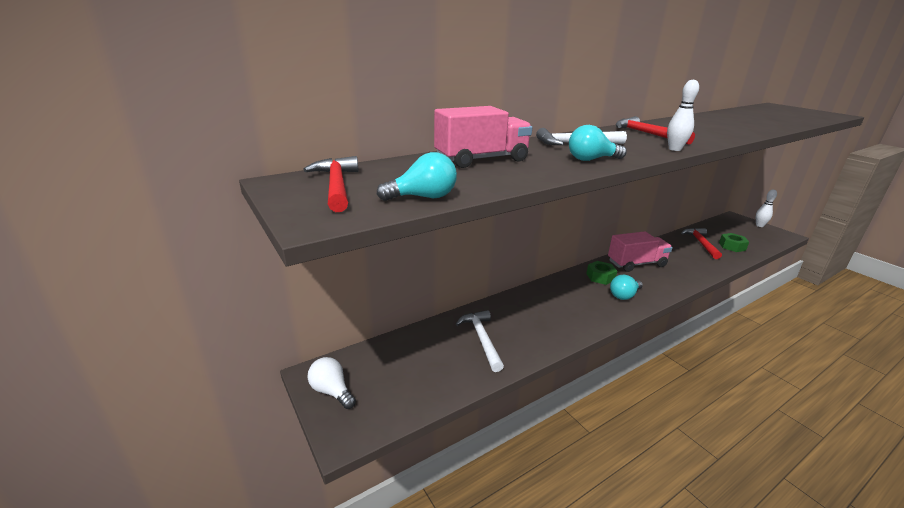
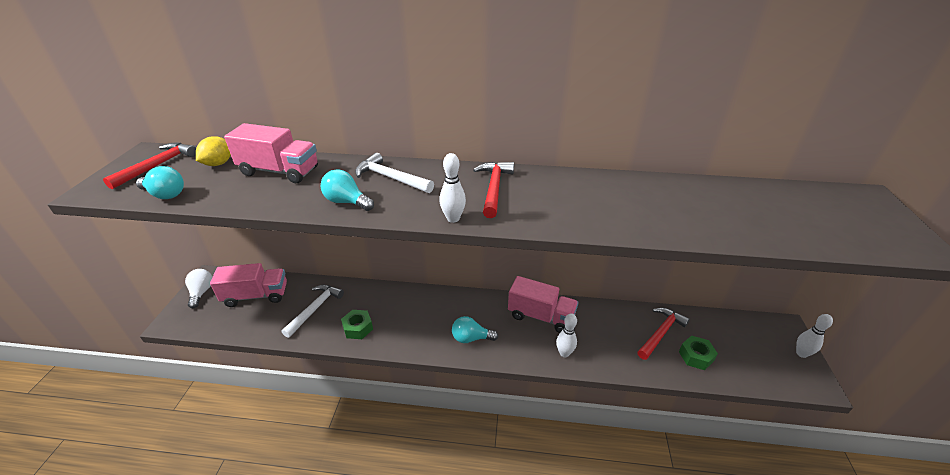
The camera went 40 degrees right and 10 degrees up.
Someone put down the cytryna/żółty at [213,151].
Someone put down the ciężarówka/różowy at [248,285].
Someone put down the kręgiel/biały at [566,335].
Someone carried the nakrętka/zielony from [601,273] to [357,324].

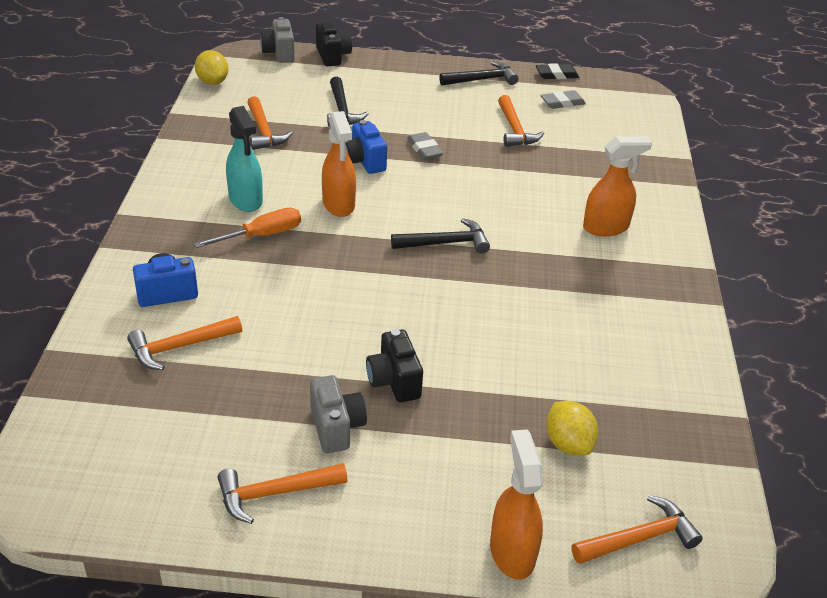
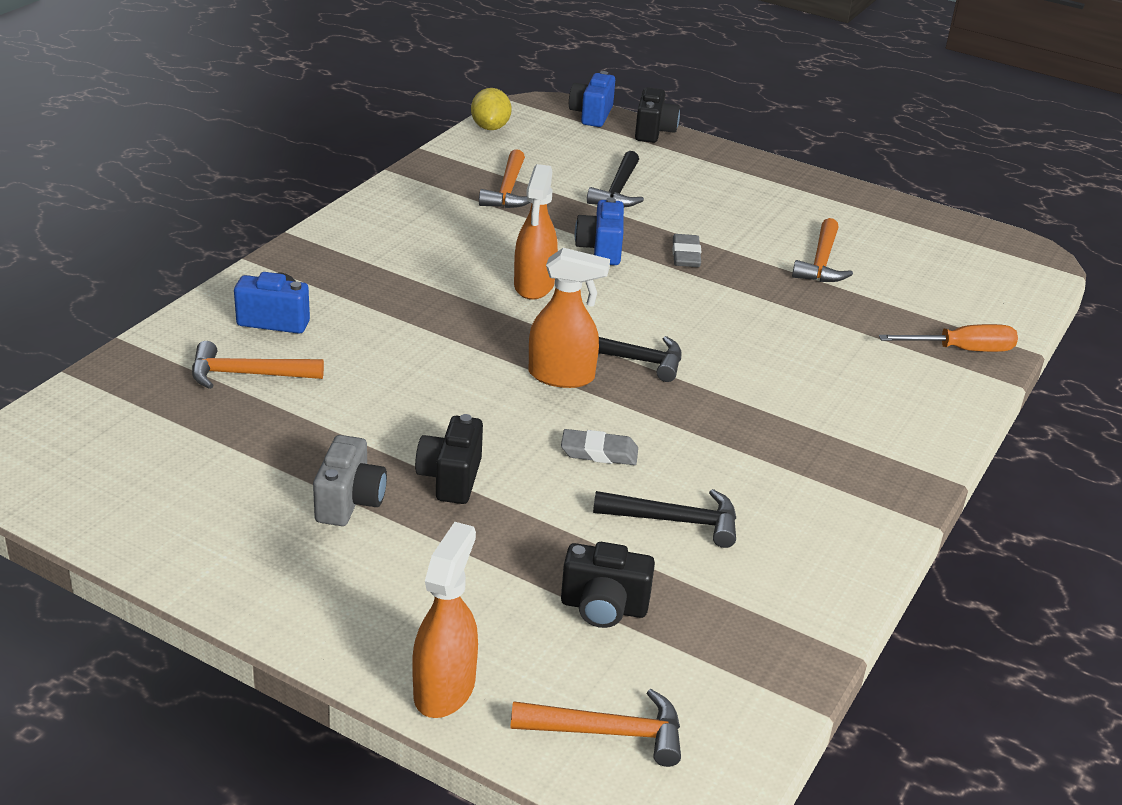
The camera went 25 degrees right and 5 degrees down.
Someone took away the młotek/pomarańczowy at [283,493].
Someone took away the spryskiwacz/turkusowy at [244,159].
Someone took away the gumka do mazania/czarny at [557,71].
Someone carried the śrubokręt/pomarańczowy from [247,228] to [948,338].
Someone carried the młotek/czarny from [478,73] to [664,518].
Someone carried the gumka do mazania/szary from [563,99] to [599,447].
Someone carried the spryskiwacz/pomarańczowy from [617,186] to [569,318].
Someone swapped the cytryna/żółty at [572,428] for the aparat fotograficzny/czarny at [608,585].
Someone repainted the aparat fotograficzny/szary at [277,40], which became the aparat fotograficzny/niebieski at [592,99].

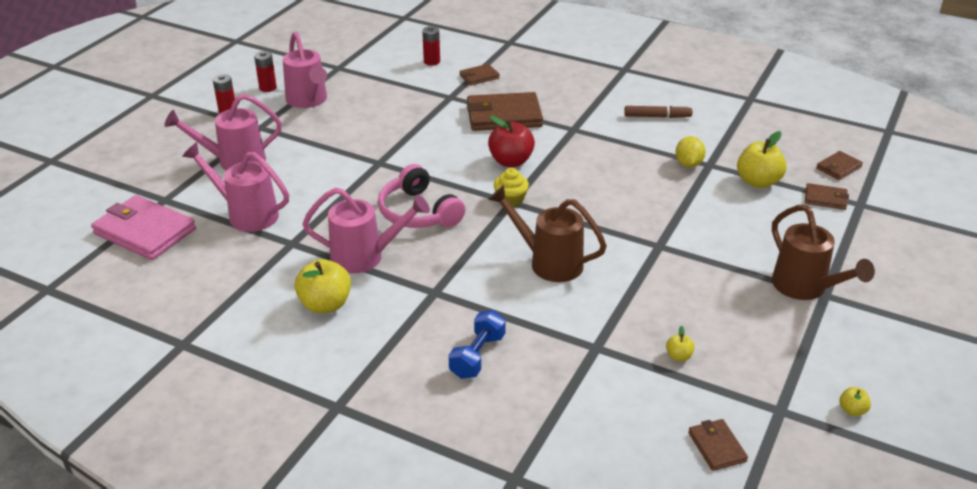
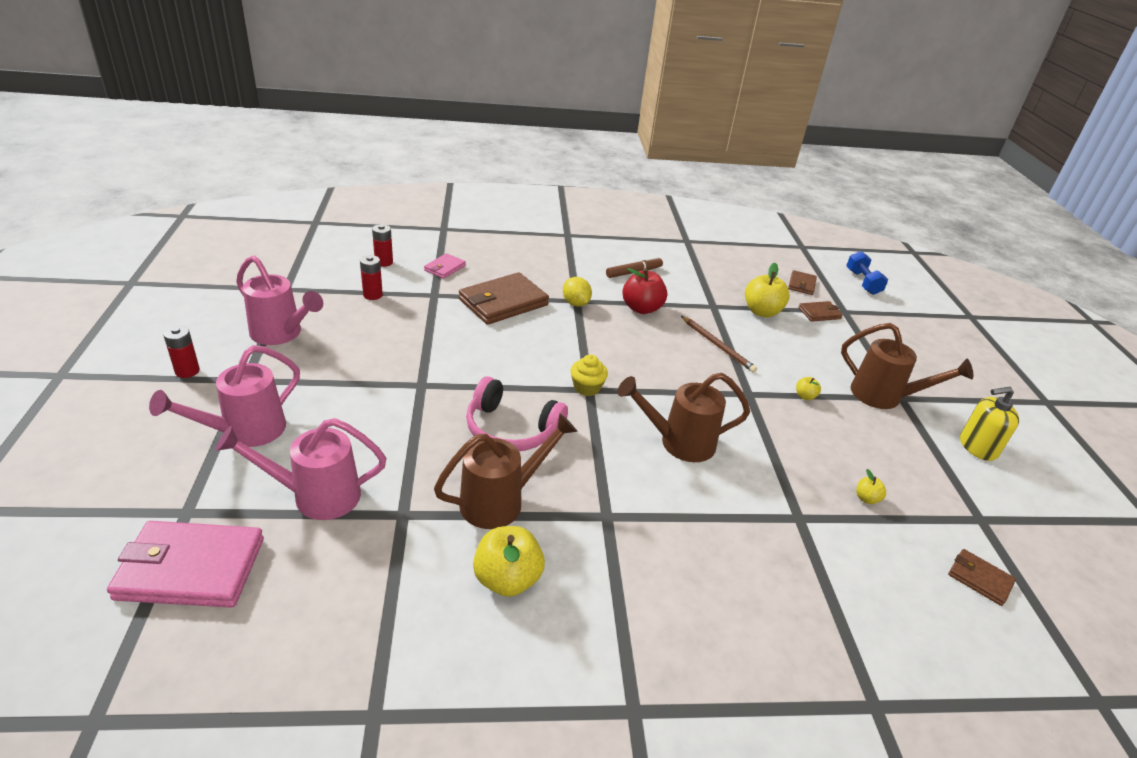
The camera went 35 degrees left and 0 degrees up.
Someone put down the ołówek/brązowy at [719,344].
Someone put down the dozownik mydła/żółty at [989,424].
Someone carried the bateria/czerwony from [265,71] to [371,277].
Someone carried the hantel/niebieski from [477,344] to [867,273].
Someone carried the jabłko/czerwony from [511,141] to [644,291].
Someone carried the cytryna/żółty from [690,151] to [577,292].
Someone carried the jabłko/żółty from [855,401] to [808,388].
Someone repainted the konewka/różowy at [366,230], which became the konewka/brązowy at [506,471].
Someone repainted the portfel/brązowy at [479,74], which became the portfel/różowy at [445,266].

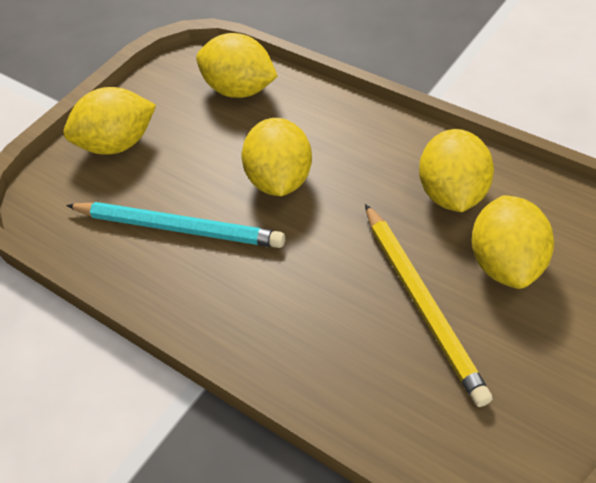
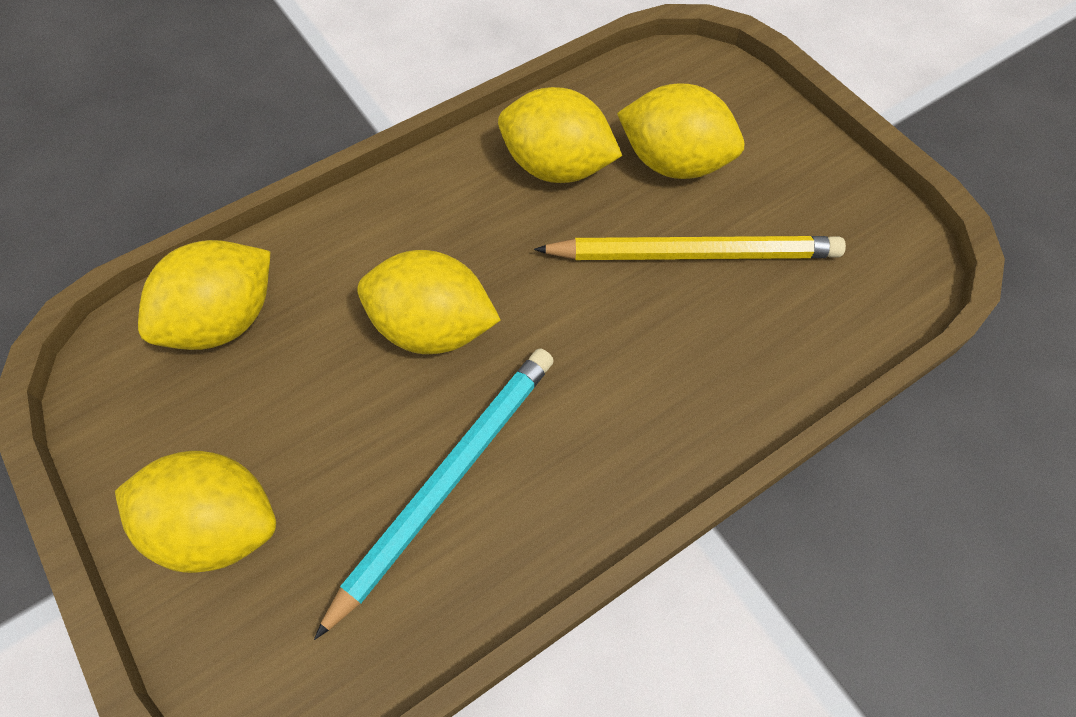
The camera went 75 degrees left and 10 degrees up.
Someone rotated the cytryna/żółty at [110,121] by 75 degrees counterclockwise.

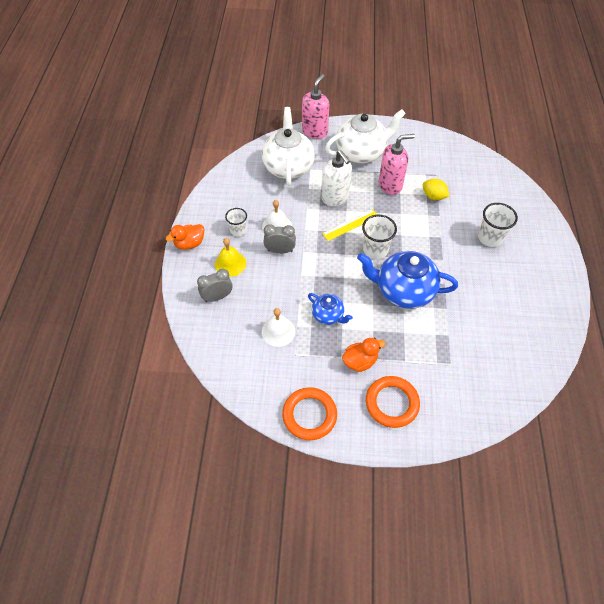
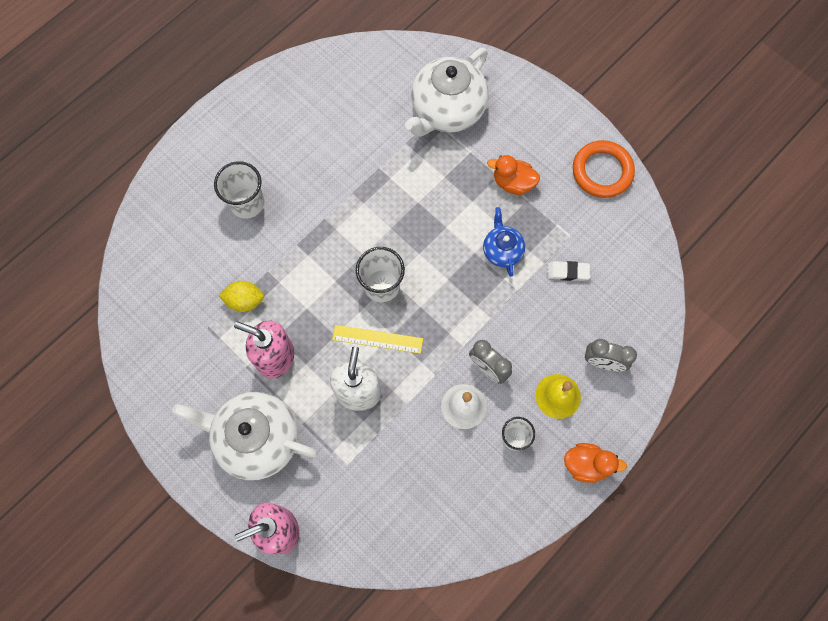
The camera went 140 degrees left and 15 degrees up.
Someone took away the imbryk/niebieski at [407,280].
Someone took away the pierścień/pomarańczowy at [393,402].
Someone carried the imbryk/biały from [288,146] to [447,92].
Someone swapped the dzwonek/biały at [278,327] for the gumka do mazania/biały at [568,271].
Someone rotated the cytryna/żółty at [436,189] by 75 degrees counterclockwise.

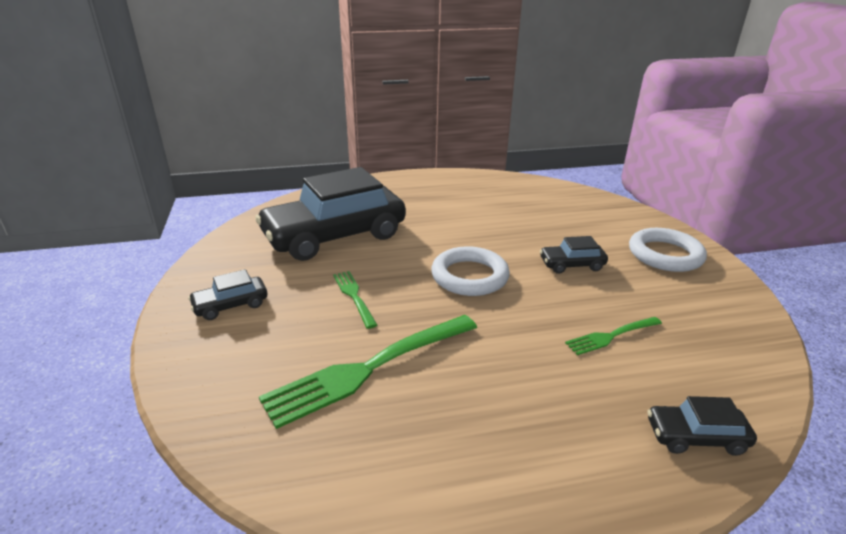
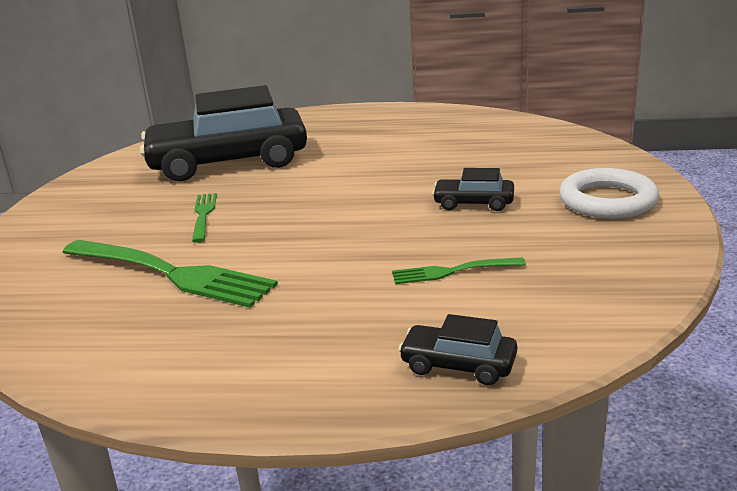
The camera went 20 degrees right and 5 degrees down.
Someone took away the samochód/czarny at [228,294].
Someone took away the pierścień/biały at [470,271].
Someone rotated the widelec/zielony at [368,372] by 135 degrees counterclockwise.

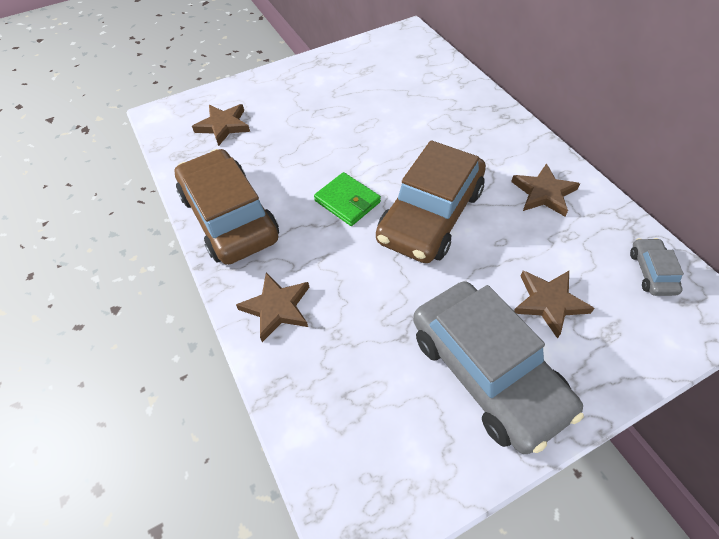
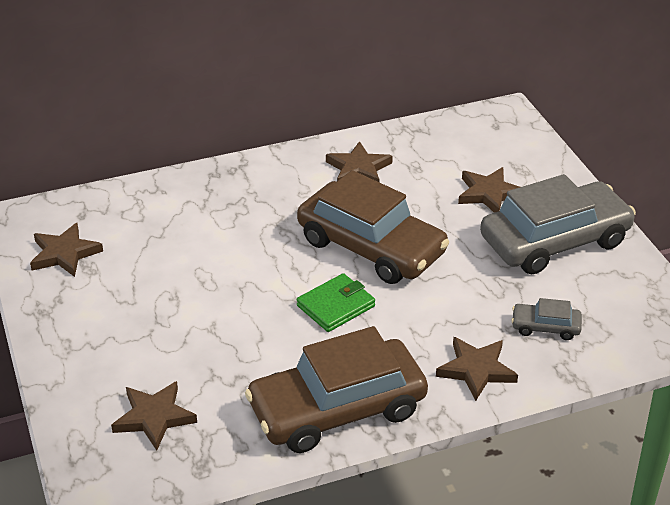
The camera went 85 degrees left and 15 degrees down.
Someone put down the gwiazda/brązowy at [66,250].
Someone carried the samochód/szary from [657,267] to [546,319].

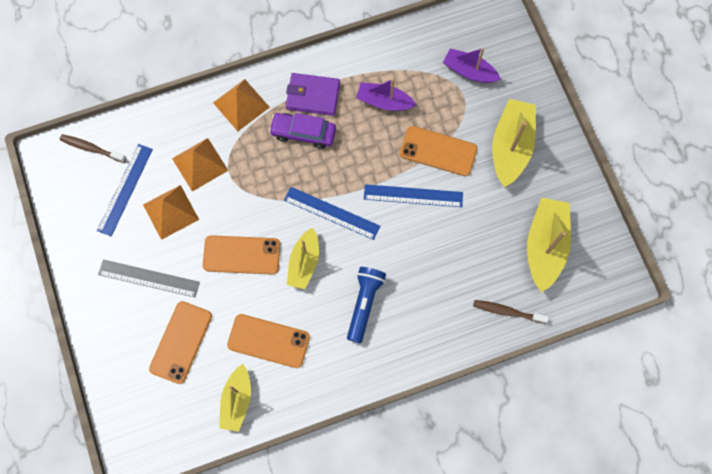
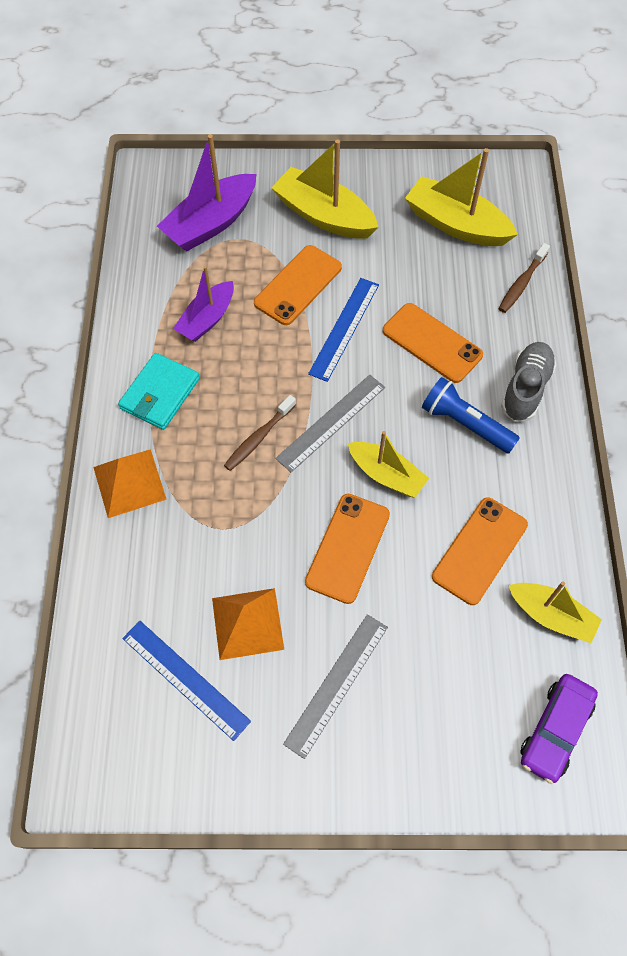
The camera went 70 degrees left and 10 degrees down.
Someone took away the piramida/pomarańczowy at [200,165].
Someone put down the but/szary at [528,382].
Someone carried the szczoteczka do zębów/brązowy from [93,148] to [260,433].
Someone carried the telefon/pomarańczowy from [180,342] to [432,343].
Someone carried the samochód/fioletowy from [302,131] to [559,729].
Someone repainted the linijka/niebieski at [332,213], which became the linijka/szary at [330,423].
Someone repainted the portfel/fioletowy at [313,94], which became the portfel/turkusowy at [159,391].
Someone scaled the łódka/fioletowy at [472,65] by 1.53.

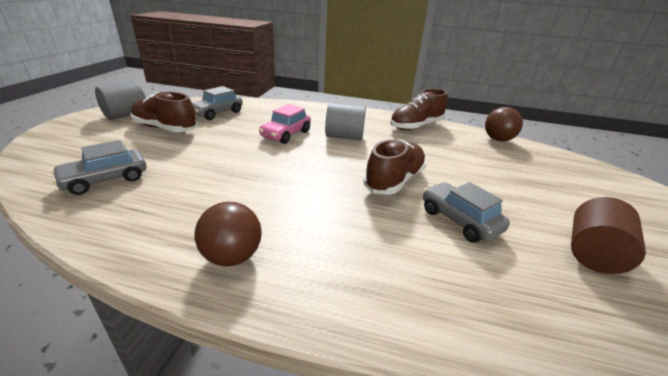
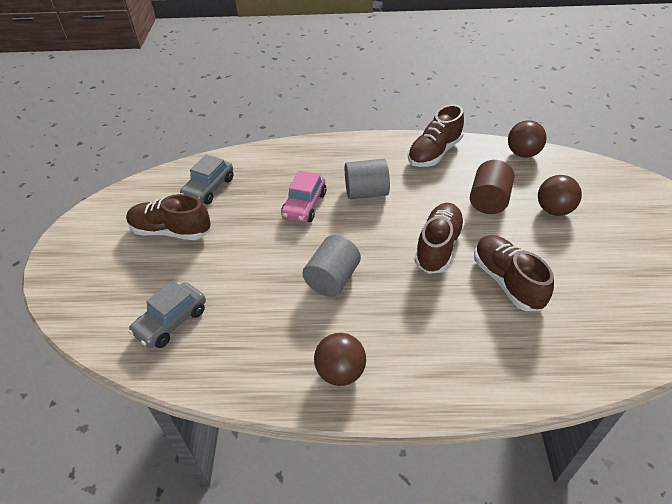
The camera went 10 degrees left and 15 degrees up.
Someone put down the piłka/brązowy at [560,195].
Someone carried the walec/szary from [120,100] to [331,266].
Someone carried the walec/brązowy from [608,235] to [492,187].
Someone swapped the samochód/szary at [466,212] for the but/brązowy at [514,273].

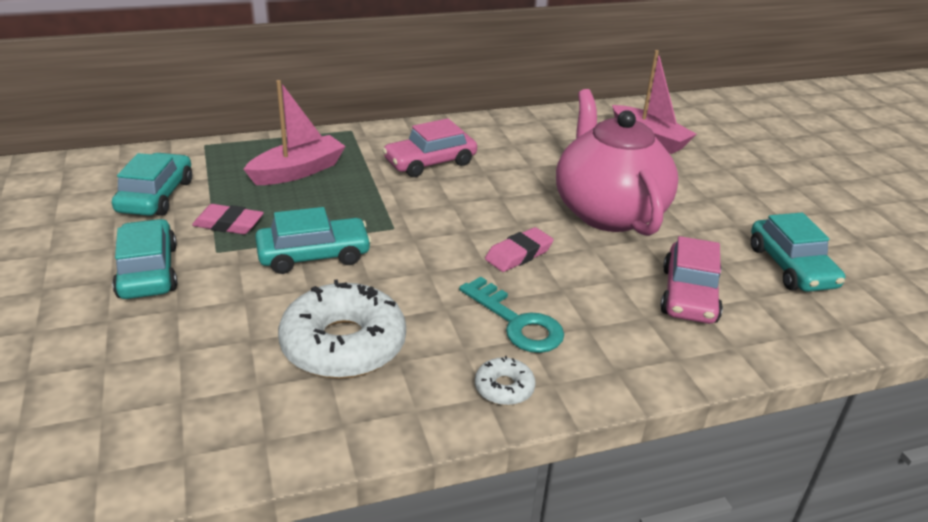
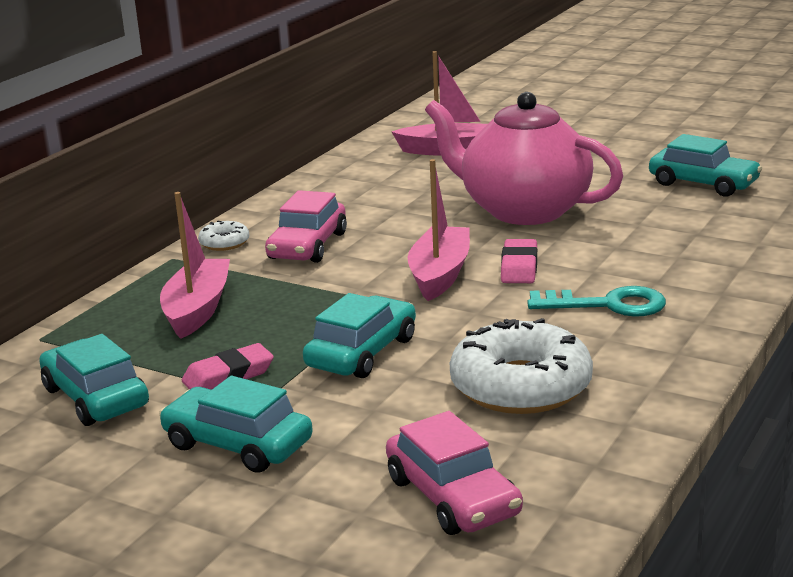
The camera went 40 degrees left and 10 degrees down.
Someone put down the łódka/różowy at [438,230].
Someone carried the donut/biały from [505,380] to [223,236].
Someone carried the samochód/różowy from [691,280] to [454,473].

